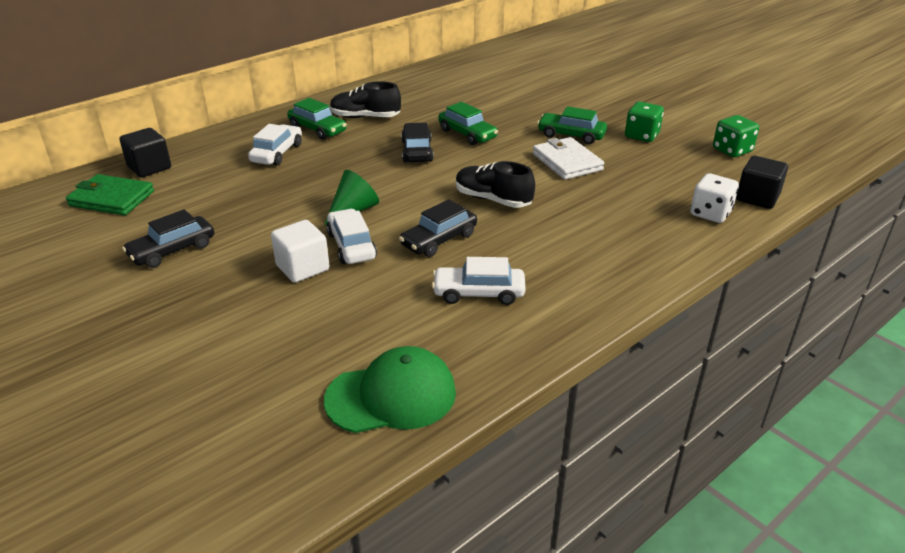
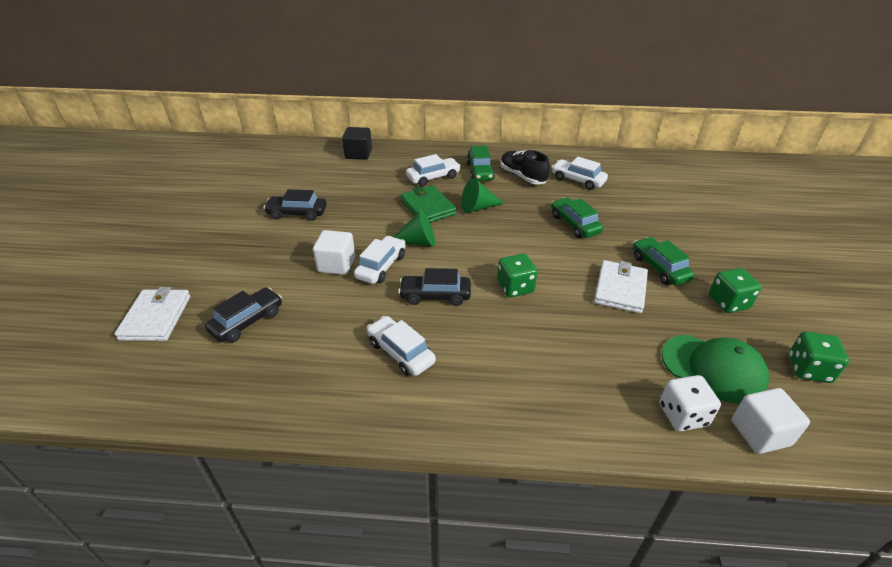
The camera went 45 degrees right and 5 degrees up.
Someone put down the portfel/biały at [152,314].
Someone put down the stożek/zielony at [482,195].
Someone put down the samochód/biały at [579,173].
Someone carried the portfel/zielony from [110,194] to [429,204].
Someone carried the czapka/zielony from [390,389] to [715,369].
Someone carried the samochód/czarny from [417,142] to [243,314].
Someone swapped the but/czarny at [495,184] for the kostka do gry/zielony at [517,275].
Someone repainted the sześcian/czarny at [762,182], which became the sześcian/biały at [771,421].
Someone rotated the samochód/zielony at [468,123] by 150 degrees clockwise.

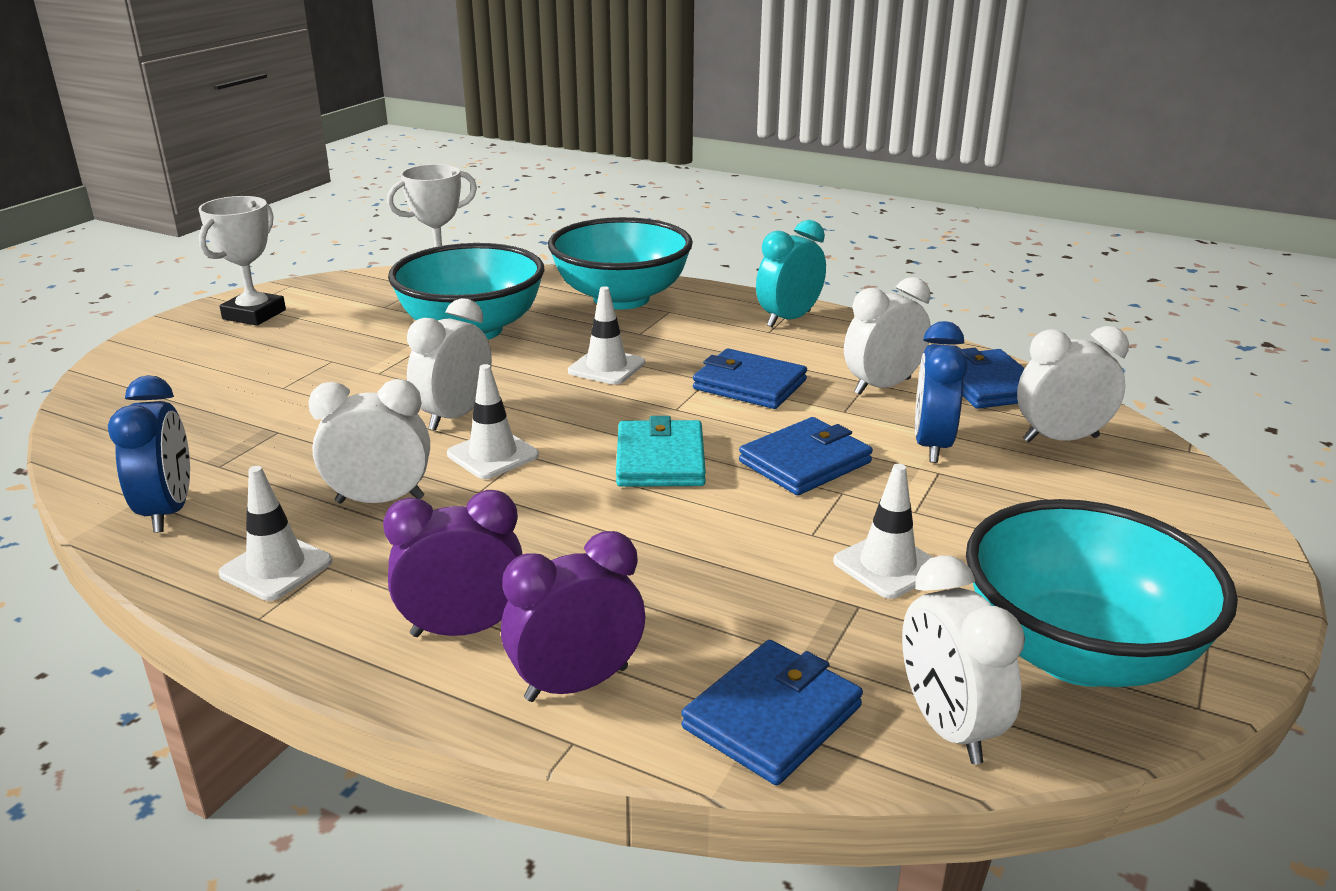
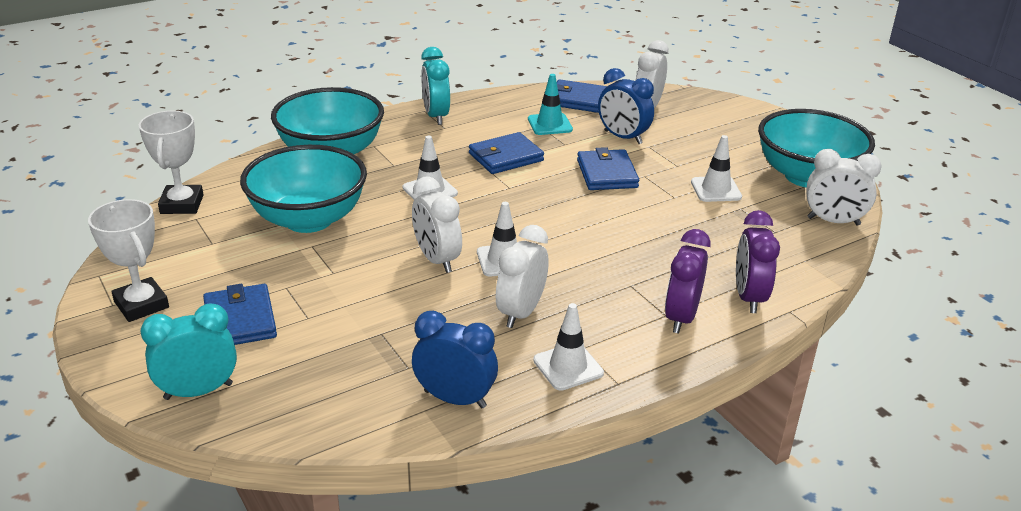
The camera went 60 degrees left and 5 degrees up.
Someone took away the portfel/turkusowy at [661,451].
Someone put down the budzik/turkusowy at [189,351].
Someone carried the portfel/niebieski from [772,712] to [240,314].
Someone swapped the budzik/biały at [887,336] for the pachołek/turkusowy at [550,104].

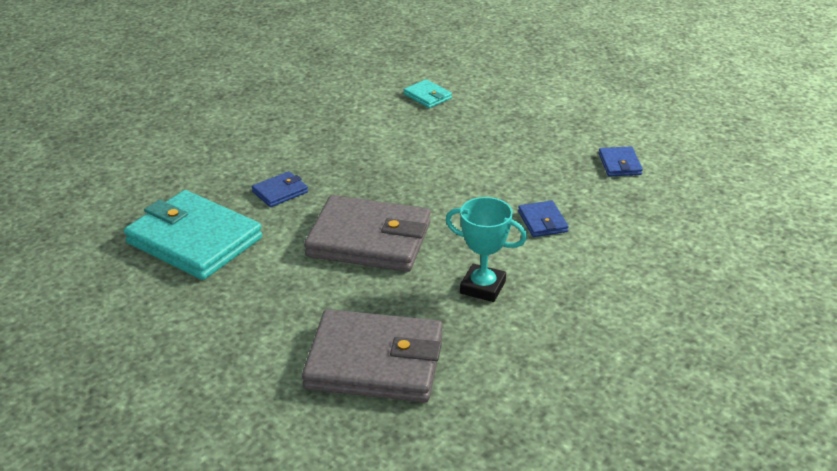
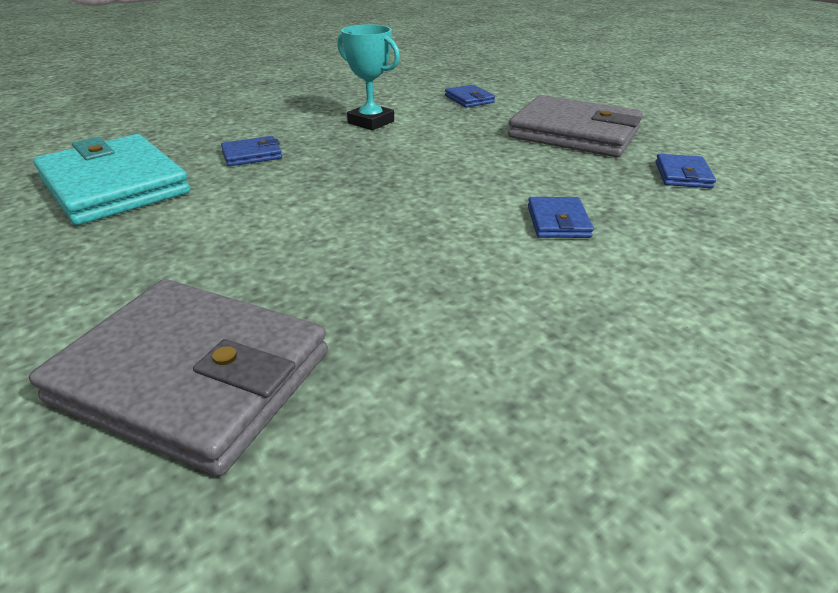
The camera went 15 degrees right and 0 degrees up.
Someone carried the portfel/szary from [367,233] to [575,126].
Someone carried the puchar/turkusowy from [486,249] to [368,77].
Someone repainted the portfel/turkusowy at [428,93], which became the portfel/niebieski at [470,96].

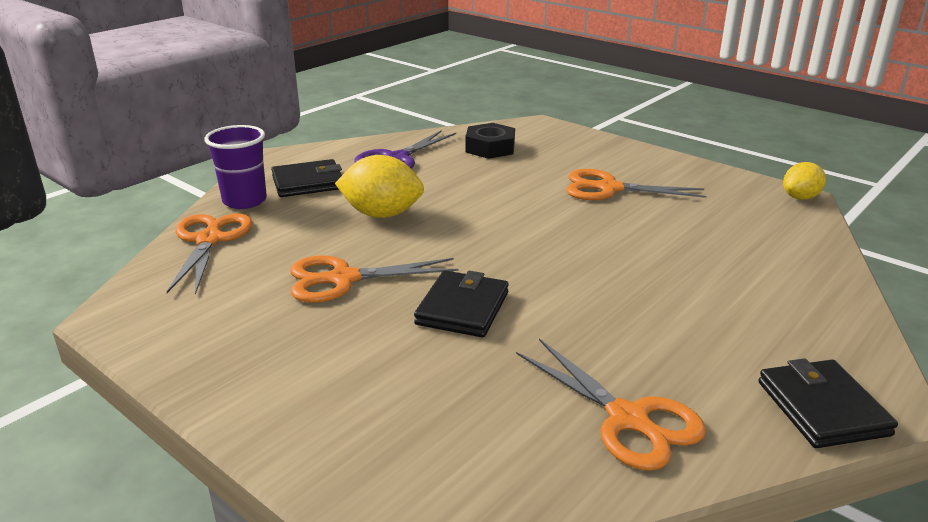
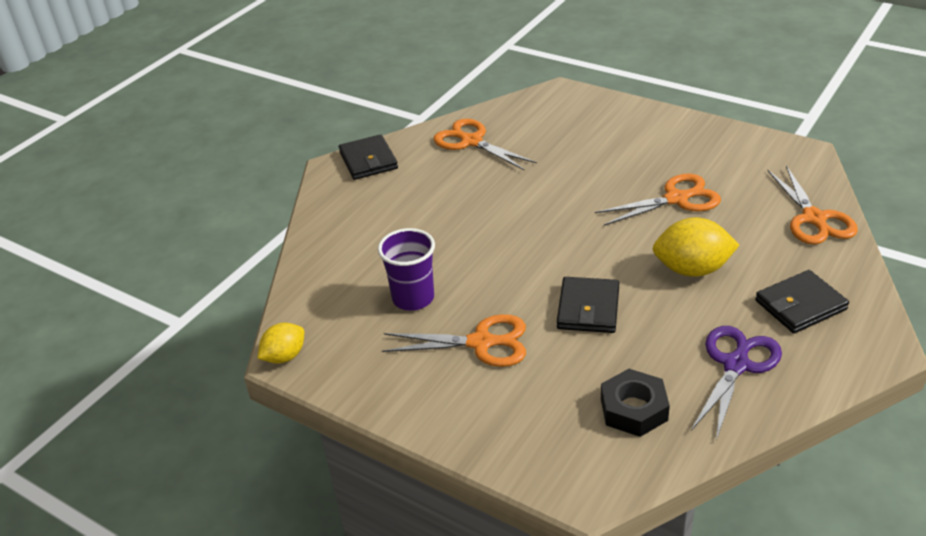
The camera went 175 degrees right and 10 degrees up.
Someone carried the szklanka/fioletowy from [236,167] to [406,269].
Someone carried the portfel/czarny from [461,303] to [588,305].

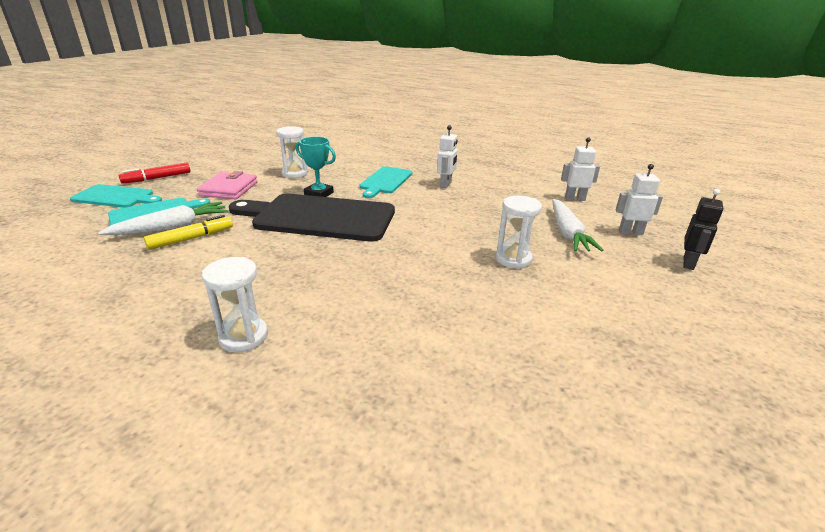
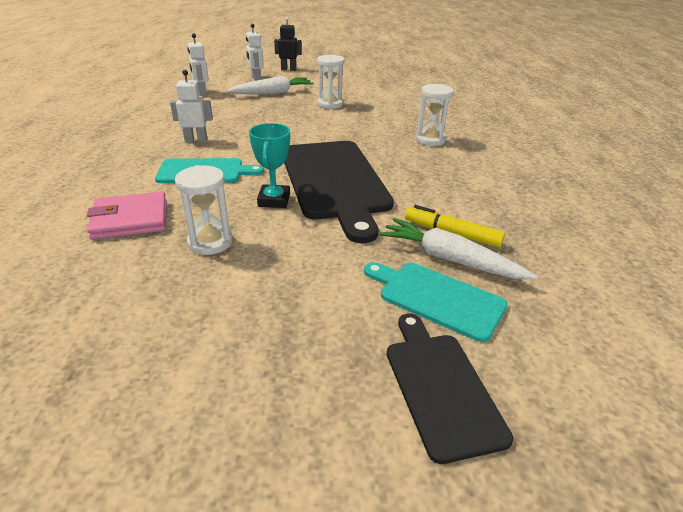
The camera went 115 degrees left and 5 degrees up.
Someone took away the flamaster/czerwony at [154,173].
Someone carried the portfel/różowy from [227,185] to [127,216].
Someone carried the klepsydra/biały from [235,304] to [435,115].
Someone repainted the deska do krojenia/turkusowy at [116,196], which became the deska do krojenia/czarny at [450,389].

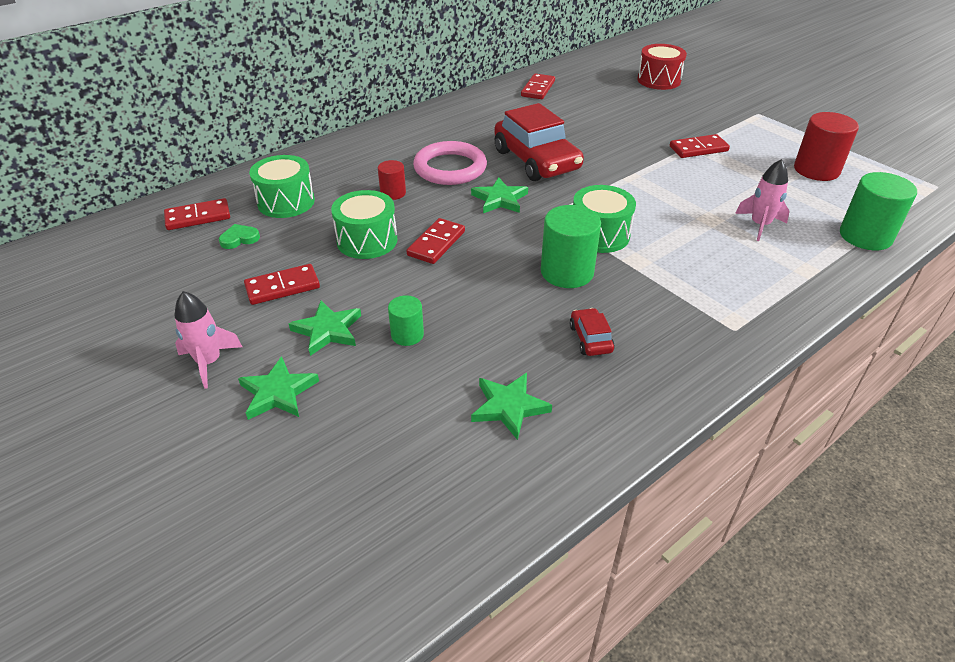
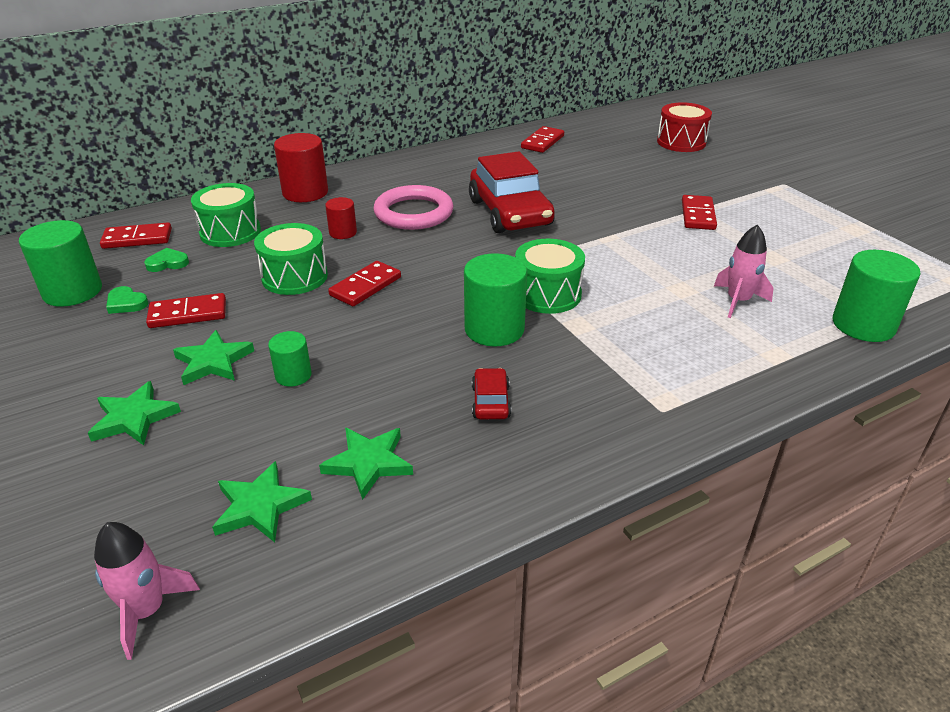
The camera went 10 degrees right and 5 degrees down.
Someone put down the walec/zielony at [60,263].
Someone put down the serce/zielony at [127,300].
Someone carried the rakieta/różowy from [208,340] to [147,591].
Someone carried the gwiazda/zielony from [499,195] to [262,501].
Someone carried the walec/czerwony from [826,146] to [301,167].
Someone rotated the kostka domina/czerwony at [700,146] by 75 degrees counterclockwise.

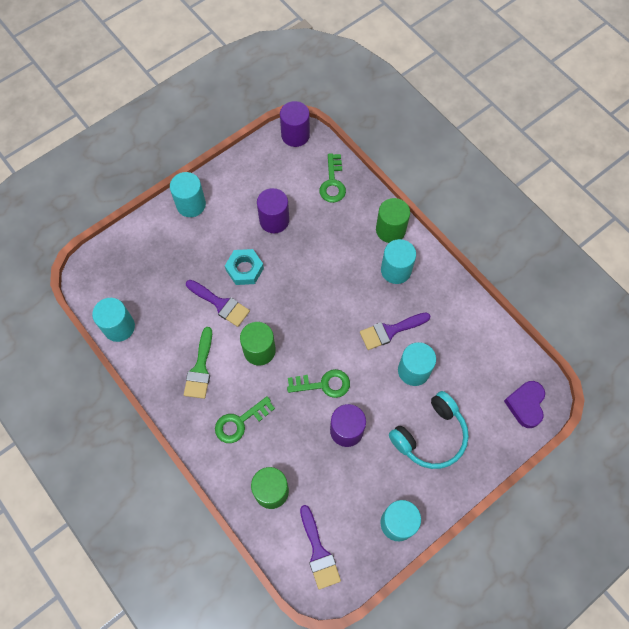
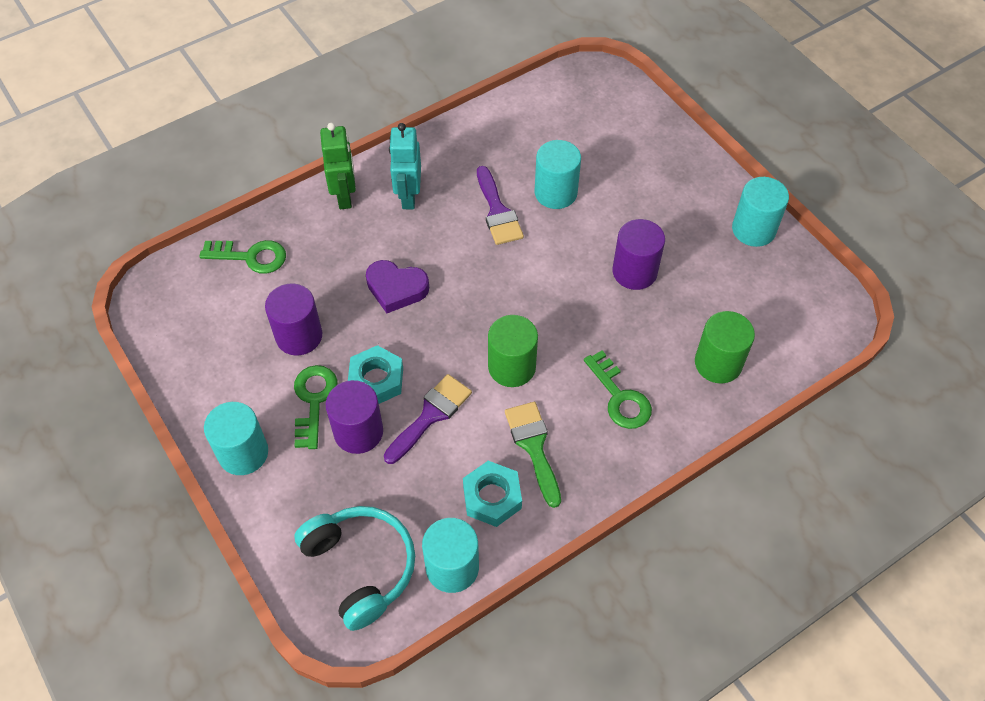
The camera went 85 degrees left and 10 degrees down.
Someone took away the pędzel/fioletowy at [320,547].
Someone put down the nakrętka/turkusowy at [492,494].
Someone carried the walec/fioletowy from [295,124] to [354,417].
Someone carried the klucz/zielony from [318,383] to [315,407].
Someone carried the słuchawki/turkusowy from [429,430] to [354,568].
Someone carried the serce/fioletowy from [524,404] to [397,286].
Someone swapped the walec/zielony at [393,220] for the robot/zielony at [338,166].
Someone swapped the walec/turkusowy at [398,261] for the robot/turkusowy at [405,166].
Someone rotated the pędzel/zielony at [198,363] by 120 degrees counterclockwise.

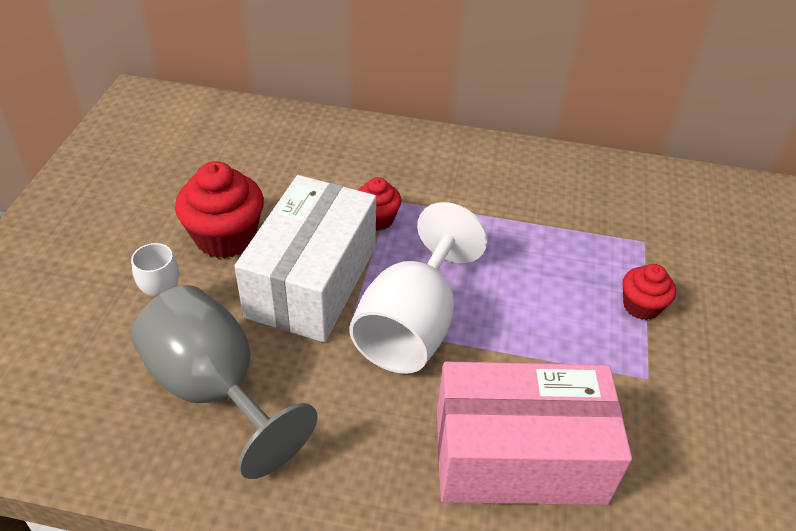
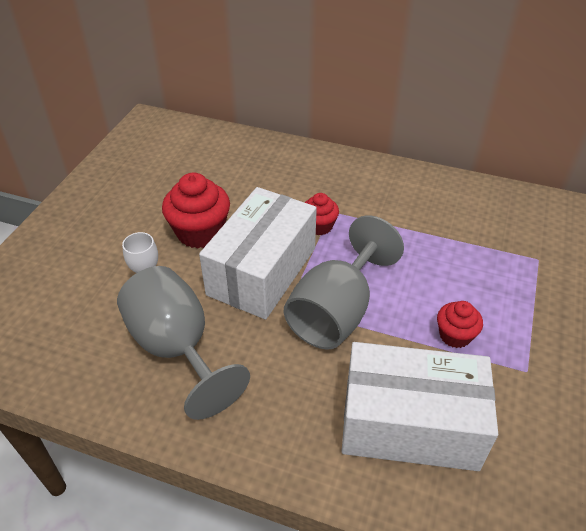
The camera went 10 degrees right and 0 degrees up.
Someone carried the muffinka/czerwony from [649,292] to [460,324].
Someone repainted the kielich/biały at [419,288], which became the kielich/szary at [344,282].
Someone repainted the pudełko/różowy at [534,433], which became the pudełko/biały at [419,406].

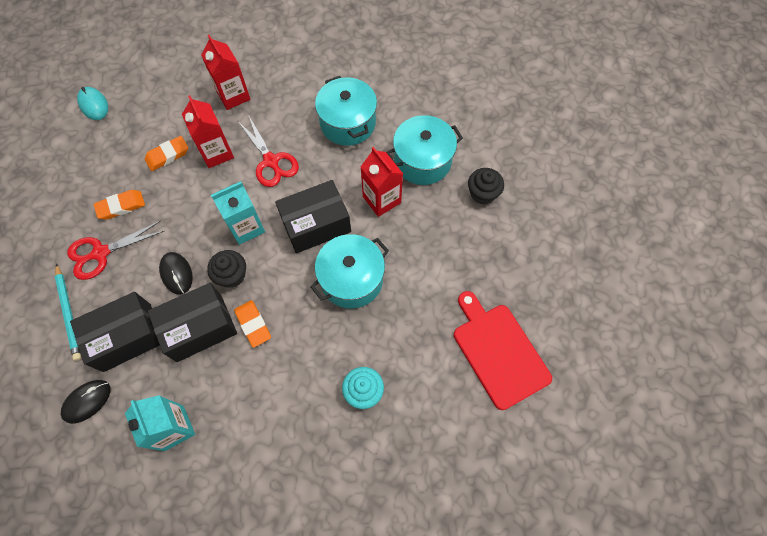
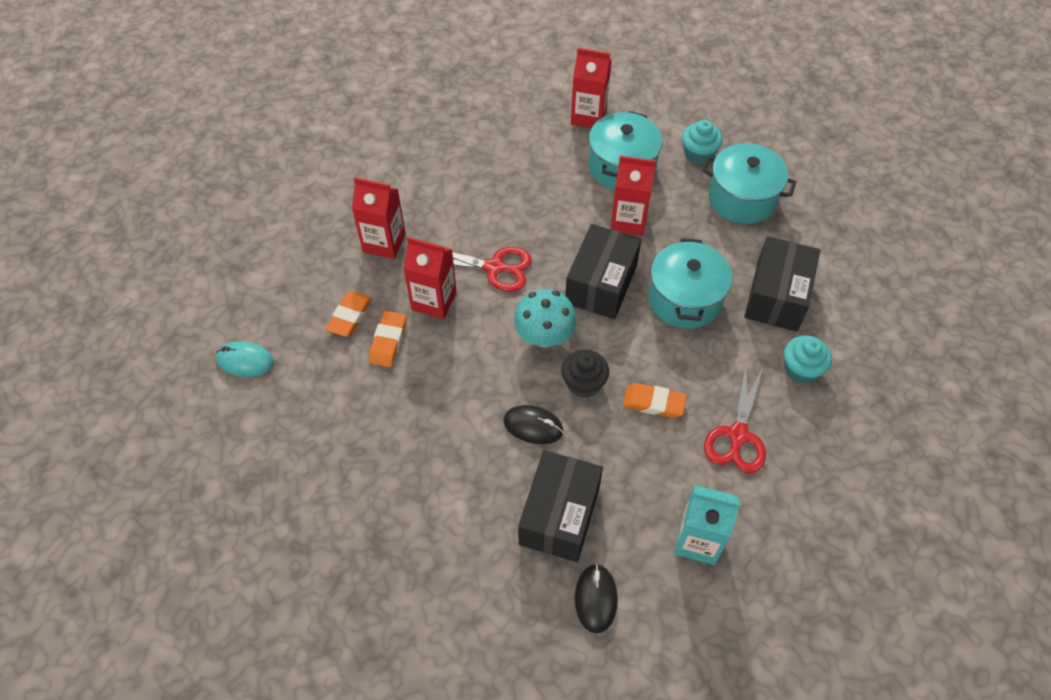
The camera went 45 degrees left and 10 degrees down.
Someone took away the ołówek/turkusowy at [68,312].
Someone took away the deska do krojenia/czerwony at [503,350].
Someone put down the karton mleka/czerwony at [591,88].
Someone carried the nożyczki/czerwony from [115,250] to [735,419].
Someone carried the gumka do mazania/pomarańczowy from [119,205] to [349,314].
Someone carried the pudełko/czarny from [192,322] to [782,284].
Someone carried the garnek/turkusowy from [346,111] to [749,183].
Someone swapped the karton mleka/turkusowy at [238,213] for the grzyb/turkusowy at [545,318].
Someone repainted the muffinka/czarny at [486,186], which became the muffinka/turkusowy at [702,142].

